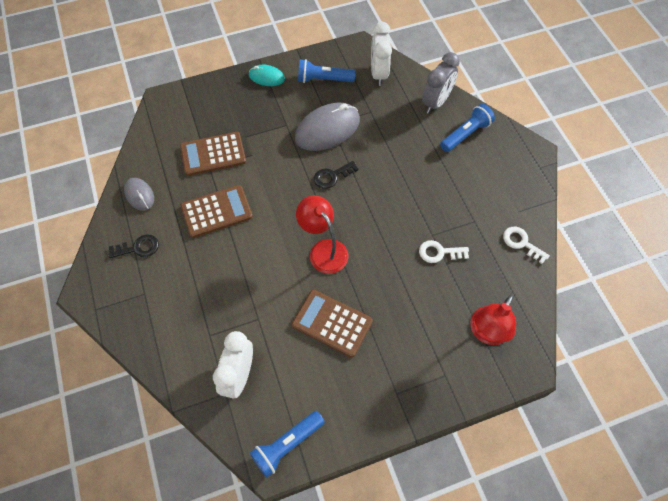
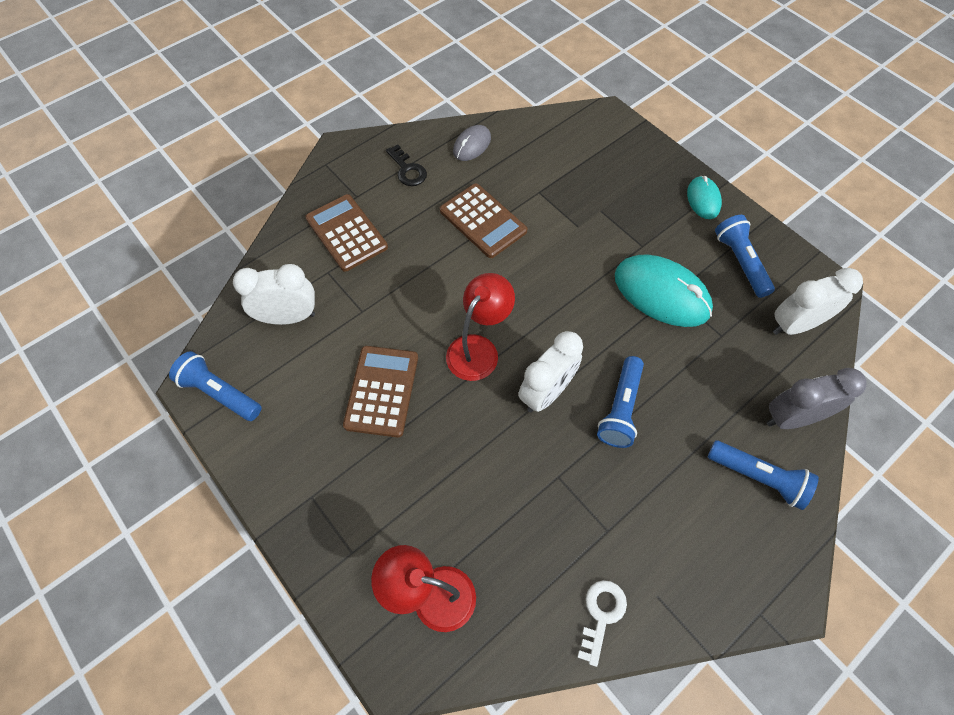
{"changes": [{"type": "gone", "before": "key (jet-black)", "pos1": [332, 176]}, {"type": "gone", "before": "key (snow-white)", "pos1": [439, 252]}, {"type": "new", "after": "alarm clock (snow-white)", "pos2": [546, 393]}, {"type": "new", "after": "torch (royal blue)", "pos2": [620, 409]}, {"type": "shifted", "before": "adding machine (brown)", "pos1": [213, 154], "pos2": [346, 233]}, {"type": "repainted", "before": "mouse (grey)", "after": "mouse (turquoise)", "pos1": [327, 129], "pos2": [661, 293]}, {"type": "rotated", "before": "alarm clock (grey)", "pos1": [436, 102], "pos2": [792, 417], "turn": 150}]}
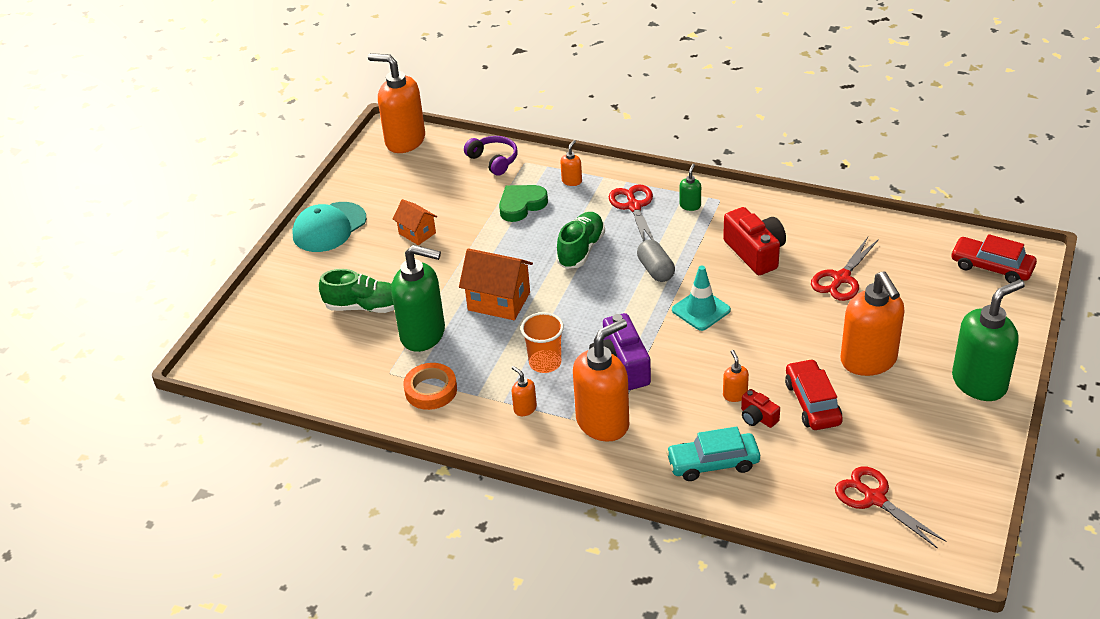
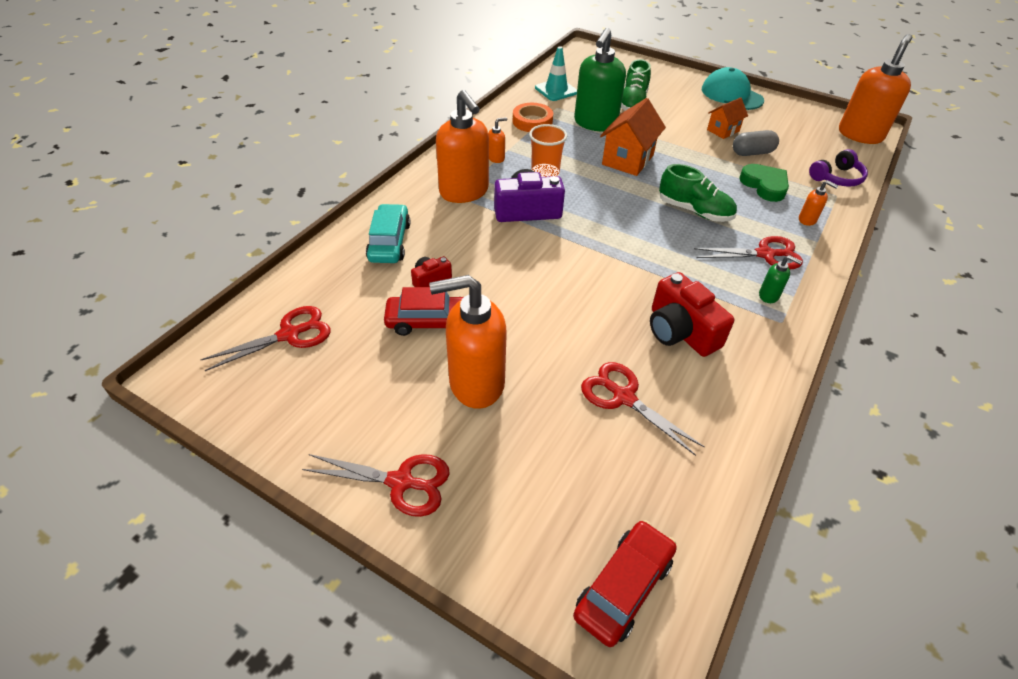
{"changes": [{"type": "gone", "before": "soap pump (orange-coloured)", "pos1": [735, 395]}, {"type": "shifted", "before": "pill (grey)", "pos1": [655, 270], "pos2": [752, 153]}, {"type": "shifted", "before": "safety cone (turquoise)", "pos1": [701, 310], "pos2": [556, 90]}, {"type": "swapped", "before": "soap pump (leaf-green)", "after": "pair of scissors (red)", "pos1": [979, 383], "pos2": [401, 482]}, {"type": "rotated", "before": "compact camera (red)", "pos1": [755, 252], "pos2": [680, 331], "turn": 75}]}
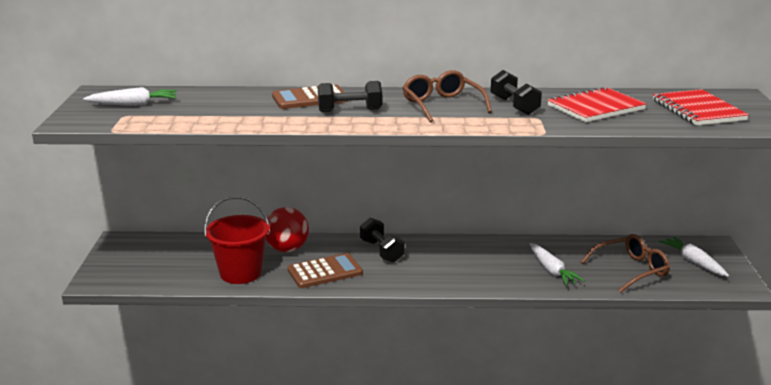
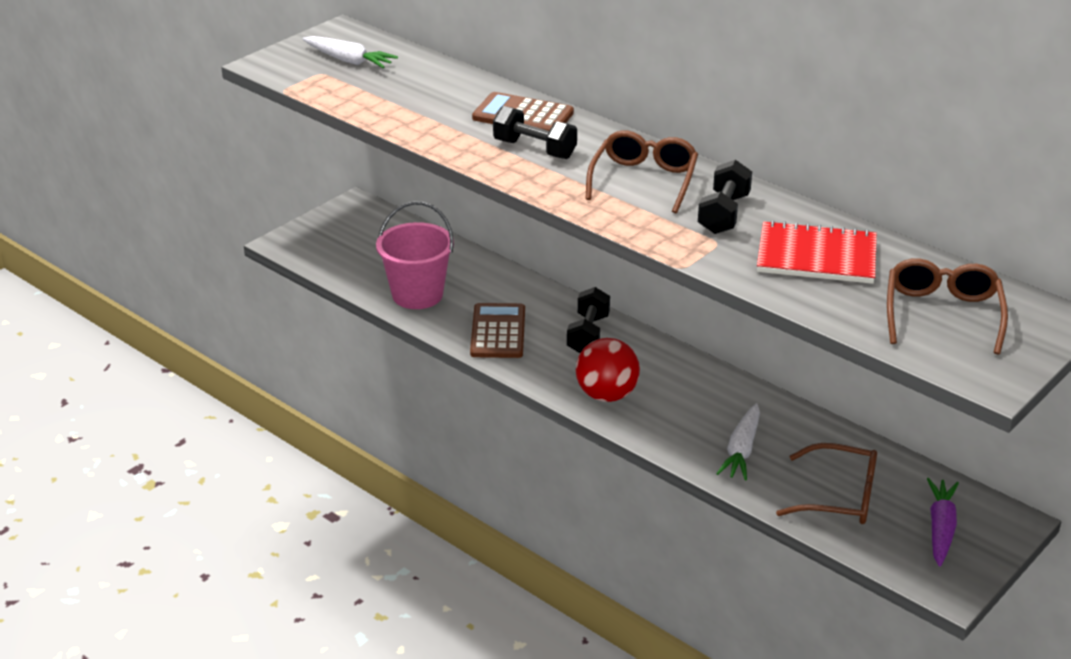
{"changes": [{"type": "shifted", "before": "sphere (red)", "pos1": [287, 249], "pos2": [606, 395]}, {"type": "swapped", "before": "notebook (red)", "after": "glasses (brown)", "pos1": [698, 110], "pos2": [942, 314]}, {"type": "repainted", "before": "sand bucket (red)", "after": "sand bucket (pink)", "pos1": [240, 273], "pos2": [417, 295]}, {"type": "repainted", "before": "carrot (snow-white)", "after": "carrot (violet)", "pos1": [693, 262], "pos2": [940, 528]}, {"type": "rotated", "before": "adding machine (brown)", "pos1": [325, 272], "pos2": [498, 332], "turn": -105}]}
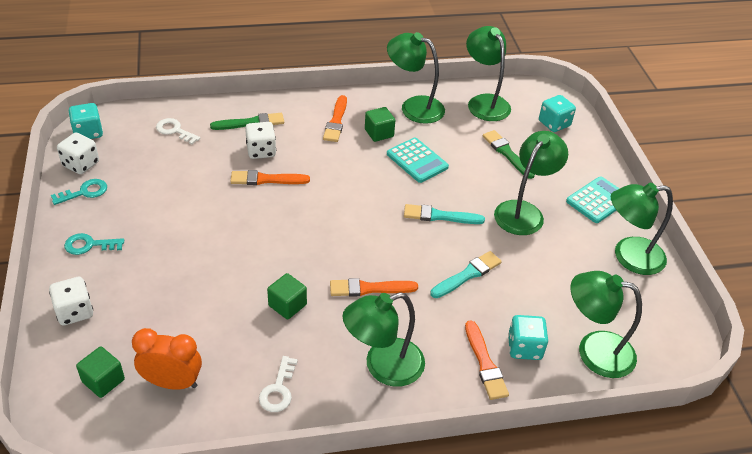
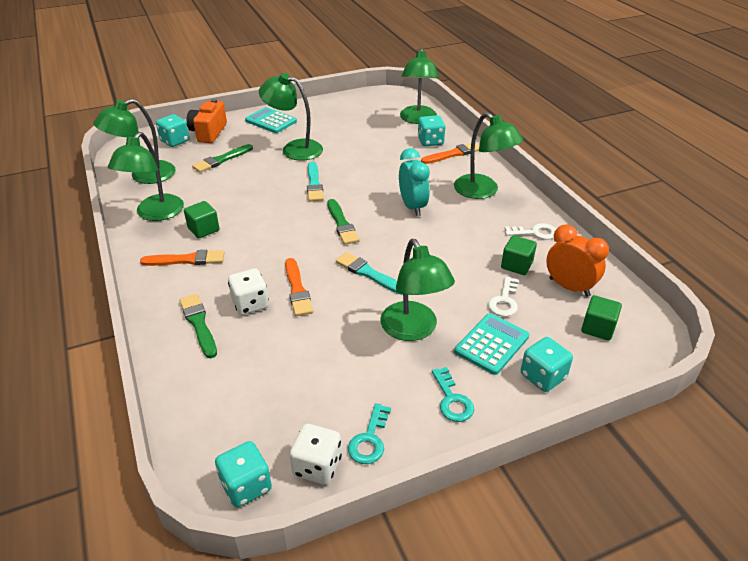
{"changes": [{"type": "new", "after": "compact camera (orange-coloured)", "pos2": [208, 132]}, {"type": "new", "after": "brush (leaf-green)", "pos2": [341, 224]}, {"type": "shifted", "before": "key (snow-white)", "pos1": [175, 131], "pos2": [504, 301]}, {"type": "shifted", "before": "solid cube (leaf-green)", "pos1": [287, 305], "pos2": [516, 265]}, {"type": "shifted", "before": "adding machine (turquoise)", "pos1": [417, 161], "pos2": [491, 344]}, {"type": "shifted", "before": "brush (turquoise)", "pos1": [467, 275], "pos2": [369, 274]}, {"type": "shifted", "before": "reading lamp (leaf-green)", "pos1": [628, 257], "pos2": [413, 330]}, {"type": "swapped", "before": "brush (orange-coloured)", "after": "alarm clock (turquoise)", "pos1": [369, 288], "pos2": [412, 207]}, {"type": "repainted", "before": "dice (snow-white)", "after": "dice (turquoise)", "pos1": [75, 312], "pos2": [543, 376]}, {"type": "rotated", "before": "key (turquoise)", "pos1": [84, 192], "pos2": [369, 439], "turn": -120}, {"type": "rotated", "before": "alarm clock (orange-coloured)", "pos1": [172, 382], "pos2": [569, 287], "turn": 135}]}
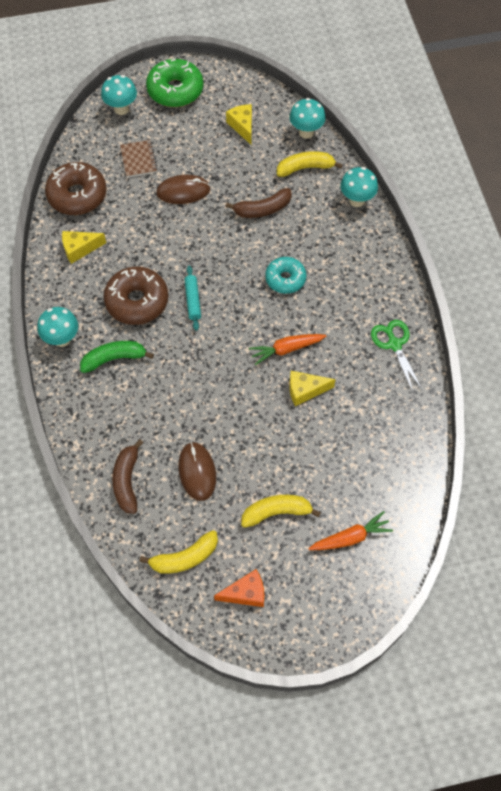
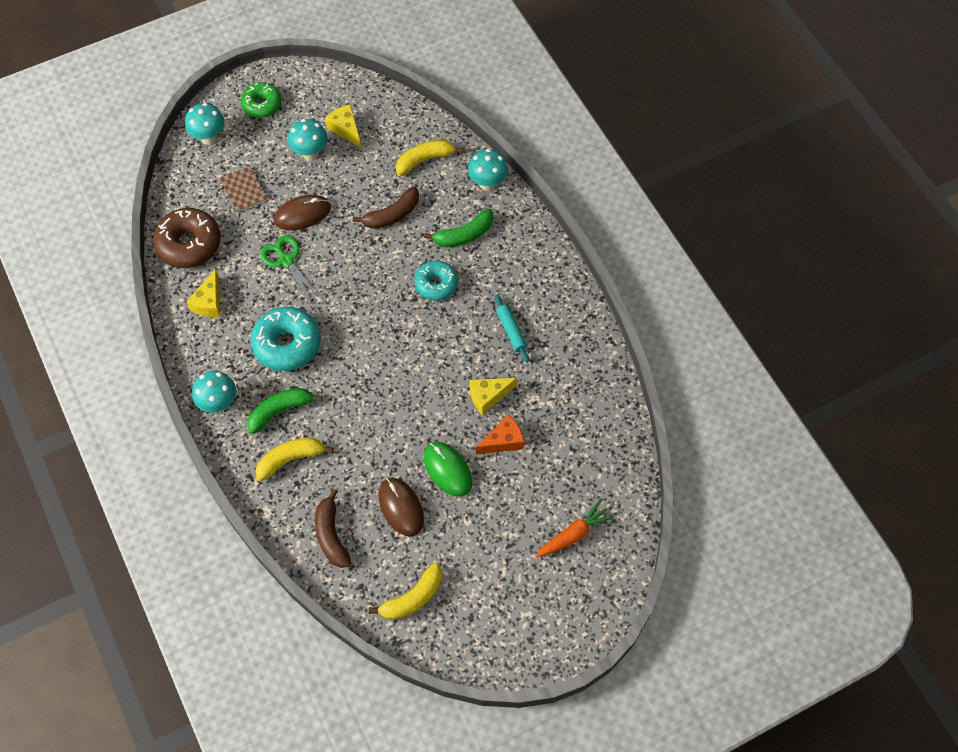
{"changes": [{"type": "gone", "before": "carrot (orange-coloured)", "pos1": [286, 349]}, {"type": "new", "after": "banana fruit (leaf-green)", "pos2": [464, 235]}, {"type": "new", "after": "mouse (leaf-green)", "pos2": [447, 469]}, {"type": "shifted", "before": "rolling pin (turquoise)", "pos1": [193, 300], "pos2": [511, 331]}, {"type": "shifted", "before": "cheese wedge (orange-coloured)", "pos1": [246, 593], "pos2": [503, 441]}, {"type": "shifted", "before": "banana fruit (yellow)", "pos1": [277, 512], "pos2": [290, 459]}, {"type": "shifted", "before": "mushroom (turquoise)", "pos1": [306, 132], "pos2": [310, 153]}, {"type": "shifted", "before": "pair of scissors (leaf-green)", "pos1": [394, 344], "pos2": [286, 260]}, {"type": "repainted", "before": "doughnut (brown)", "after": "doughnut (turquoise)", "pos1": [137, 301], "pos2": [287, 344]}, {"type": "rotated", "before": "cheese wedge (yellow)", "pos1": [80, 249], "pos2": [209, 302], "turn": -45}, {"type": "scaled", "before": "doughnut (leaf-green)", "pos1": [175, 90], "pos2": [262, 104], "scale": 0.65}]}
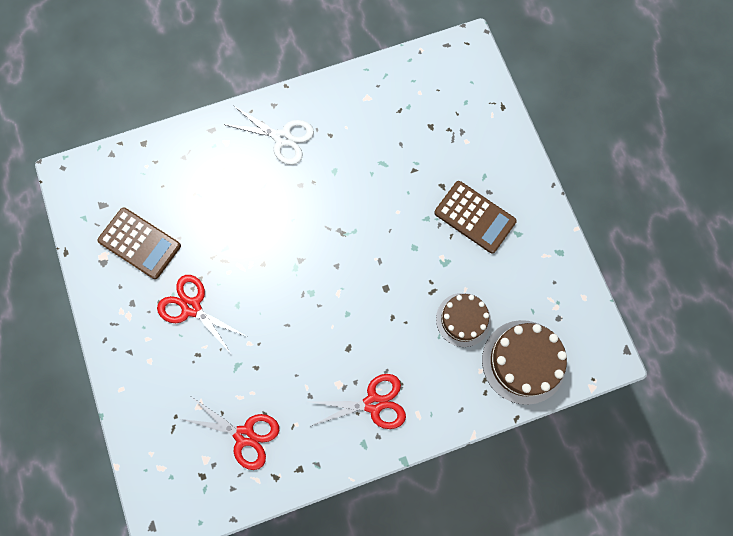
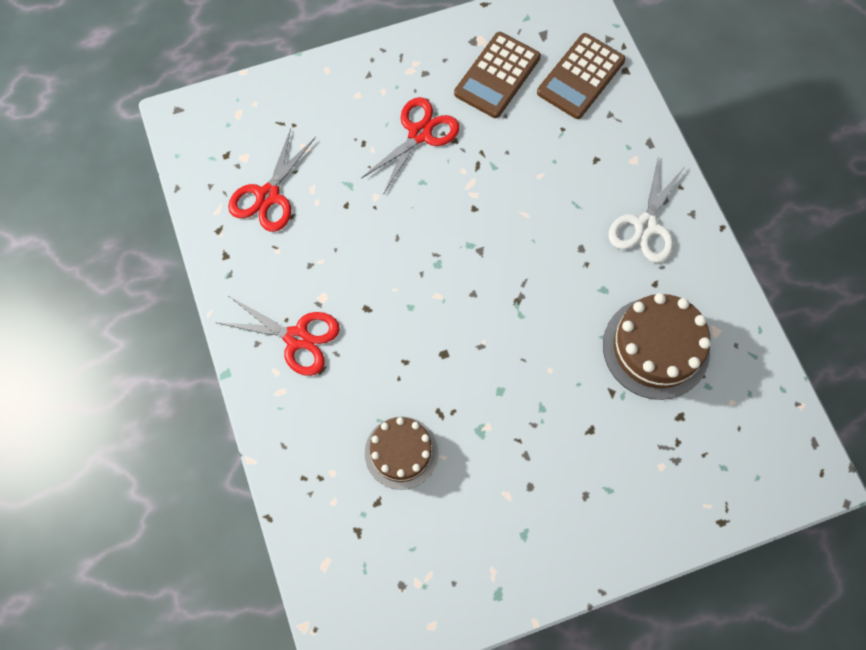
{"changes": [{"type": "shifted", "before": "adding machine (brown)", "pos1": [474, 217], "pos2": [580, 77]}, {"type": "shifted", "before": "cake (brown)", "pos1": [523, 362], "pos2": [655, 348]}, {"type": "rotated", "before": "pair of scissors (red)", "pos1": [373, 403], "pos2": [297, 338], "turn": -60}]}
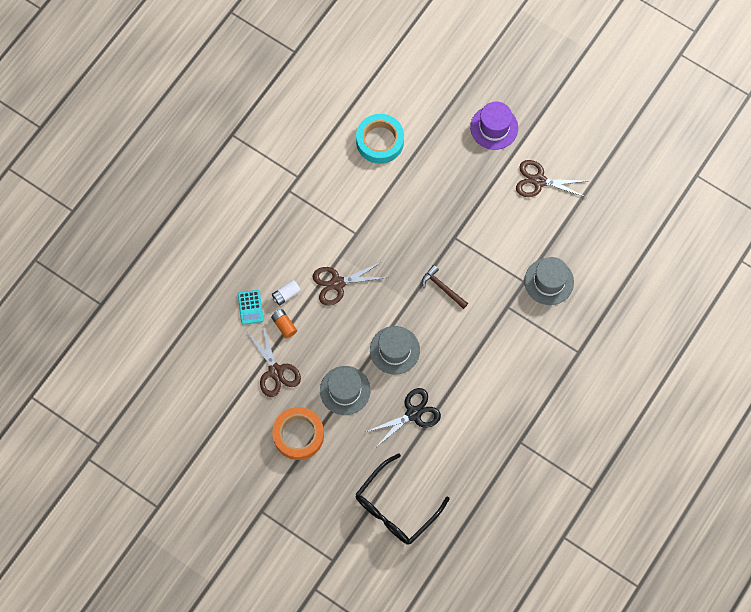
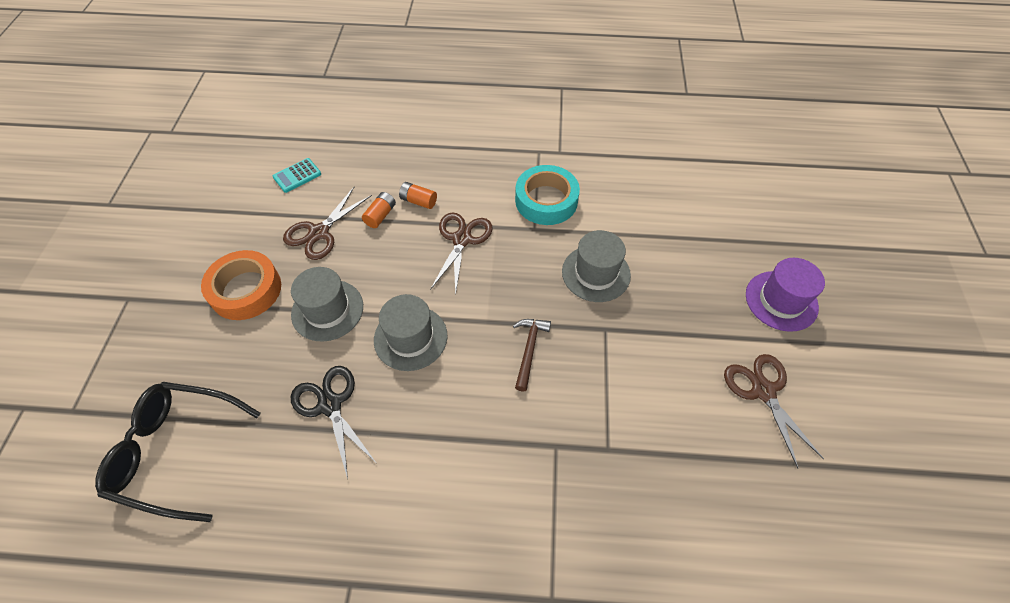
{"changes": [{"type": "shifted", "before": "adding machine (turquoise)", "pos1": [250, 307], "pos2": [297, 176]}, {"type": "shifted", "before": "sticky tape (turquoise)", "pos1": [380, 141], "pos2": [546, 200]}, {"type": "shifted", "before": "hat (grey)", "pos1": [549, 281], "pos2": [596, 273]}, {"type": "repainted", "before": "battery (snow-white)", "after": "battery (orange-coloured)", "pos1": [286, 294], "pos2": [418, 201]}, {"type": "rotated", "before": "pair of scissors (brown)", "pos1": [337, 283], "pos2": [462, 239], "turn": 60}, {"type": "rotated", "before": "pair of scissors (jet-black)", "pos1": [413, 414], "pos2": [330, 404], "turn": -150}]}
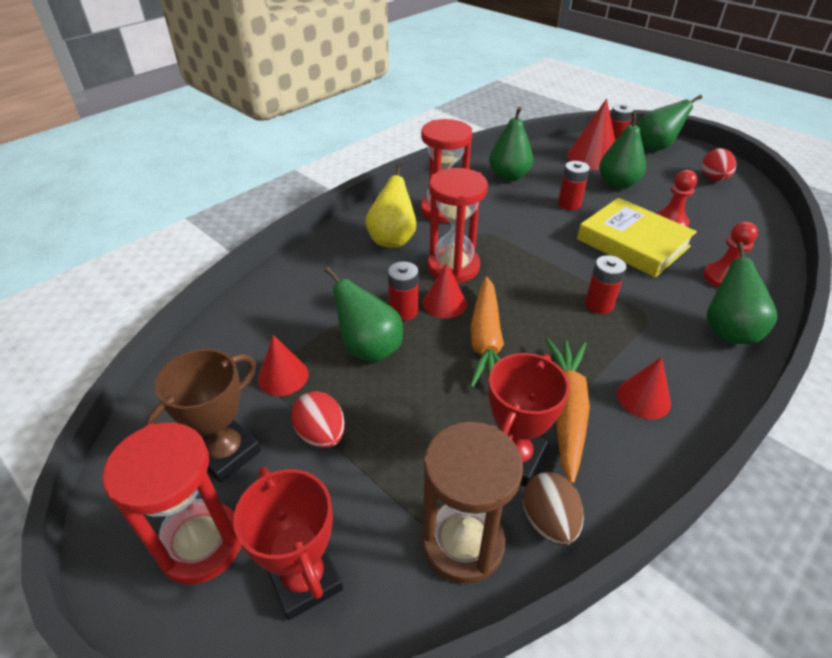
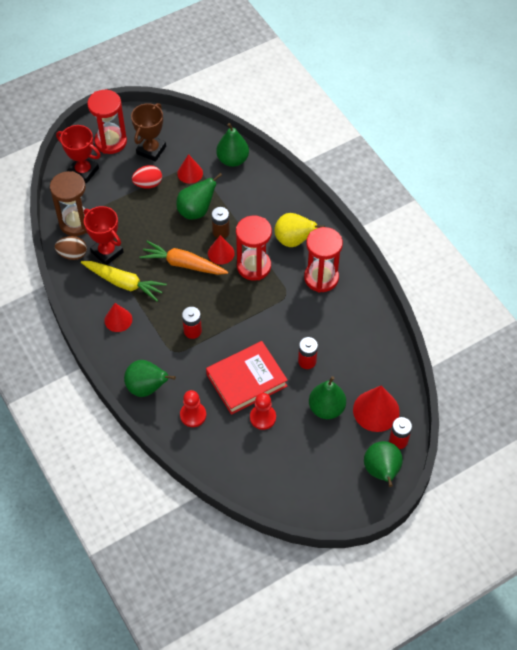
{"changes": [{"type": "gone", "before": "egg shape (red)", "pos1": [713, 179]}, {"type": "shifted", "before": "pear (leaf-green)", "pos1": [508, 176], "pos2": [232, 160]}, {"type": "repainted", "before": "battery (red)", "after": "battery (brown)", "pos1": [403, 311], "pos2": [221, 232]}, {"type": "repainted", "before": "carrot (orange-coloured)", "after": "carrot (yellow)", "pos1": [567, 410], "pos2": [124, 283]}, {"type": "repainted", "before": "book (yellow)", "after": "book (red)", "pos1": [633, 243], "pos2": [246, 380]}, {"type": "rotated", "before": "trophy (brown)", "pos1": [226, 453], "pos2": [151, 150], "turn": 60}, {"type": "rotated", "before": "trophy (red)", "pos1": [304, 579], "pos2": [83, 171], "turn": 45}]}
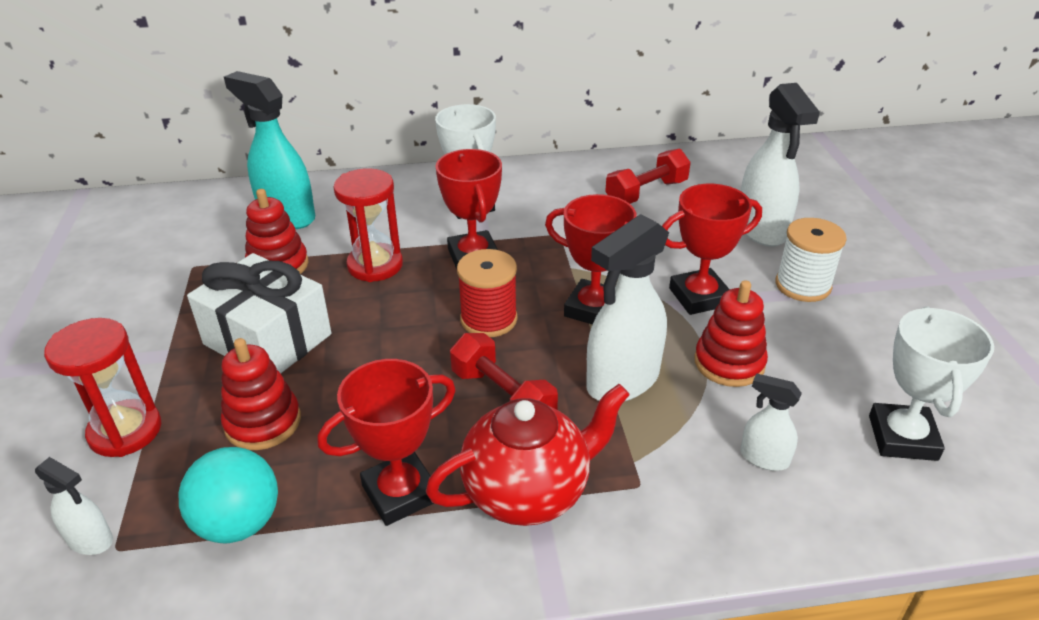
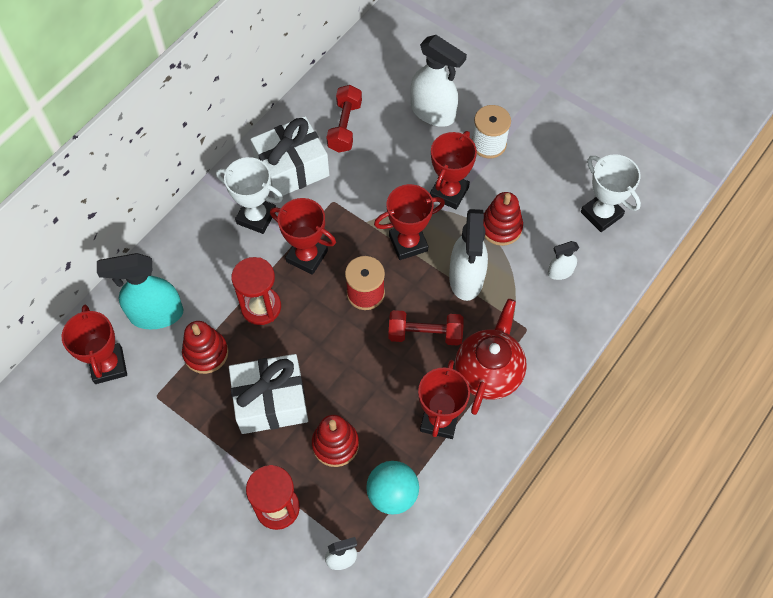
{"changes": [{"type": "new", "after": "trophy (red)", "pos2": [108, 365]}, {"type": "new", "after": "wrapped gift (snow-white)", "pos2": [292, 168]}]}
